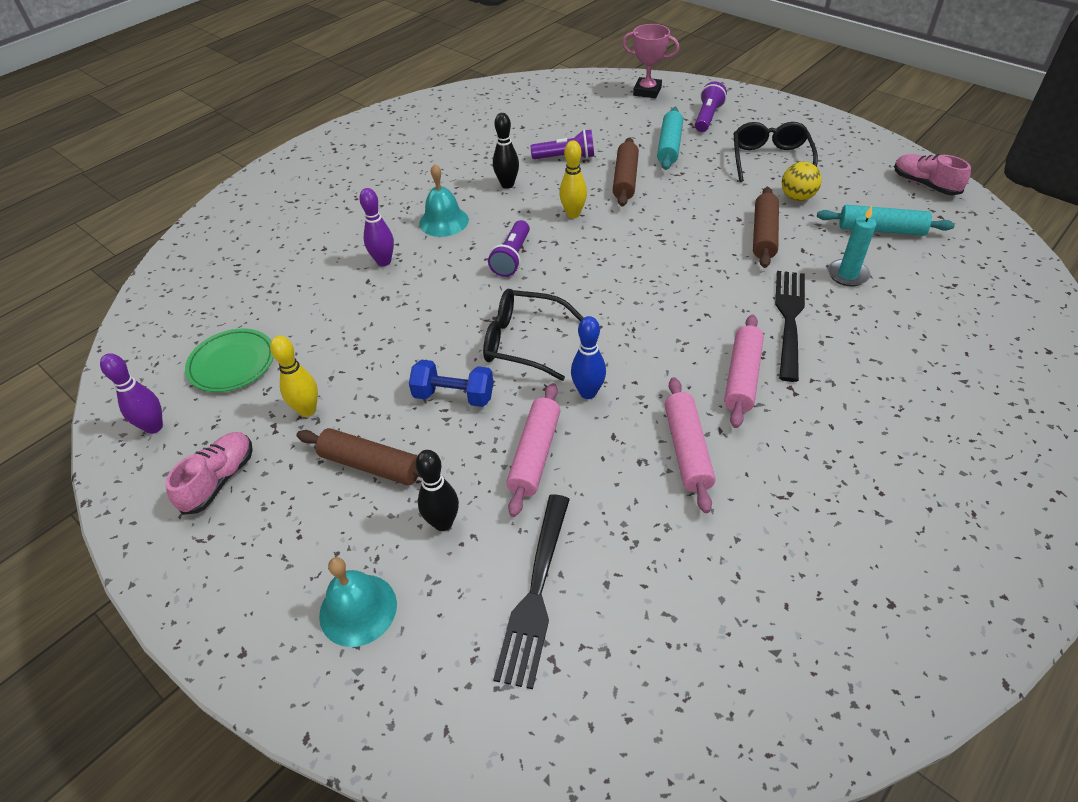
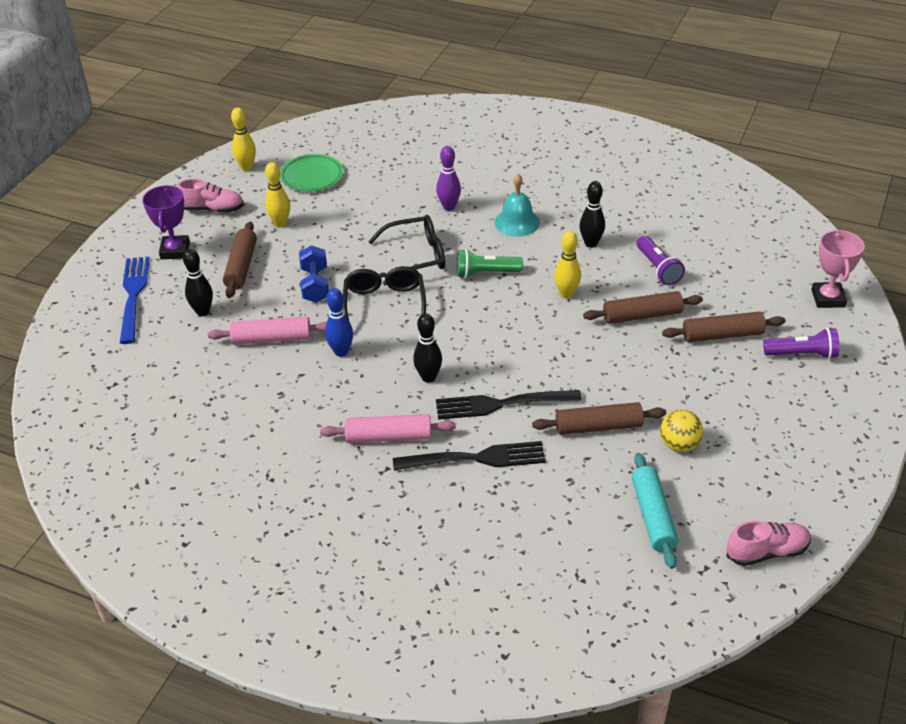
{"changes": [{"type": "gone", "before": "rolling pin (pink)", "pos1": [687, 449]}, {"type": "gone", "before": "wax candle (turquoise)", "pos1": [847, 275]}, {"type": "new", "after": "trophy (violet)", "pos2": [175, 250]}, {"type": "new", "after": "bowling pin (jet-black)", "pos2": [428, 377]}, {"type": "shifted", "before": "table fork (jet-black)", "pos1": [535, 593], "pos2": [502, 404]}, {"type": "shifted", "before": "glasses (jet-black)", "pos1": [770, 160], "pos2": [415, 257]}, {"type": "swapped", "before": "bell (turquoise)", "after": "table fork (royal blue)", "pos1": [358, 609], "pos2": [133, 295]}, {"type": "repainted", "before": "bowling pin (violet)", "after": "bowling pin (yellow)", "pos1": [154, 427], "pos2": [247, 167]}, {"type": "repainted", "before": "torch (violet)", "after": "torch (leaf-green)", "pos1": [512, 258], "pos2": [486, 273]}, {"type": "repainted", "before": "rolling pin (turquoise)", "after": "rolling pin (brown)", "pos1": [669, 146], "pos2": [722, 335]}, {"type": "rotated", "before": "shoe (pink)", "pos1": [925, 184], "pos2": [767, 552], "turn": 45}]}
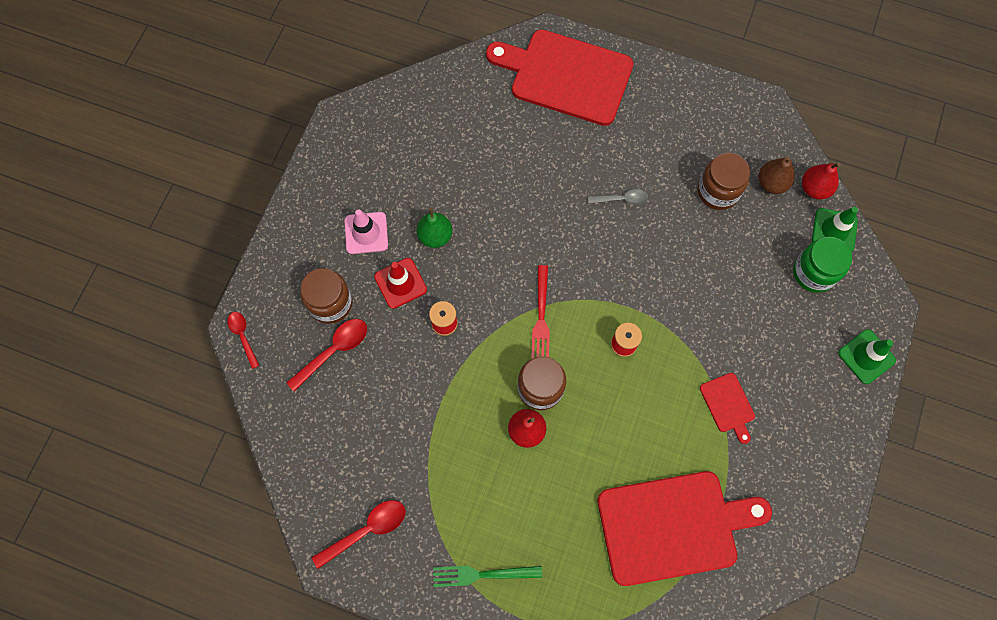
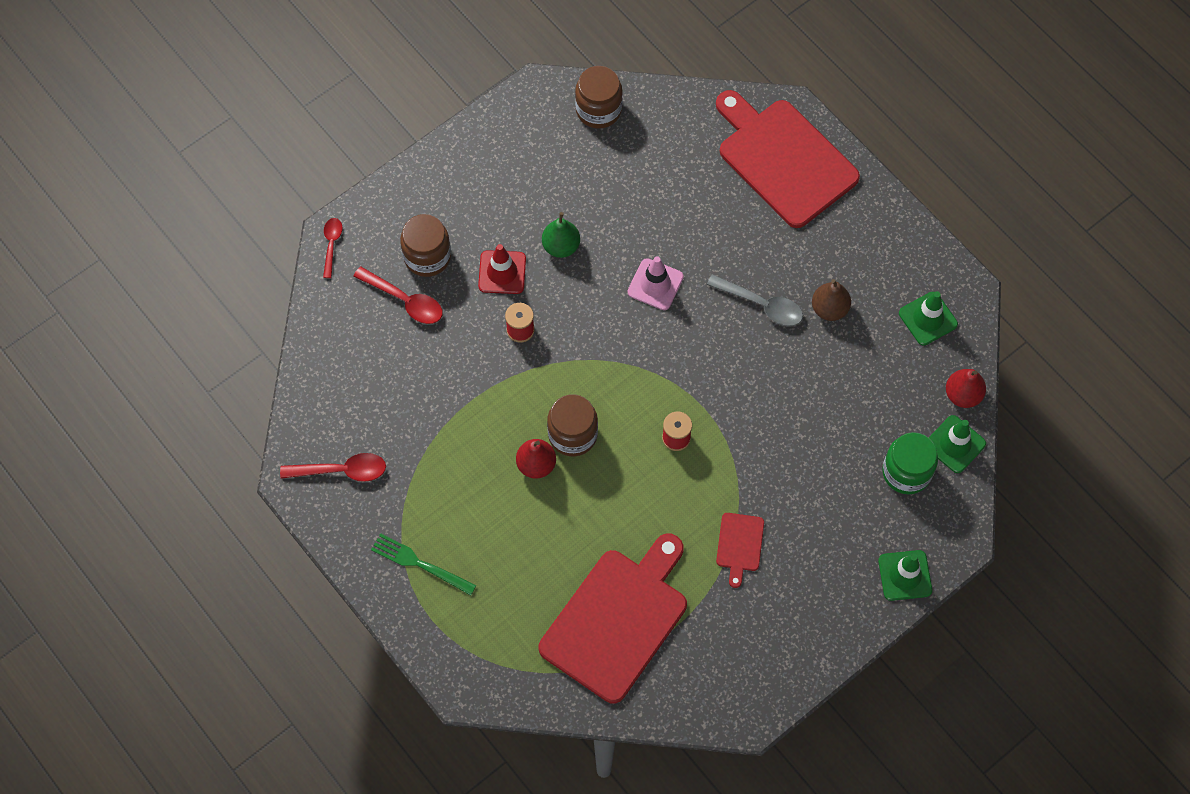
{"changes": [{"type": "gone", "before": "table fork (red)", "pos1": [541, 318]}, {"type": "new", "after": "safety cone (leaf-green)", "pos2": [928, 319]}, {"type": "shifted", "before": "safety cone (pink)", "pos1": [366, 233], "pos2": [655, 284]}, {"type": "shifted", "before": "jar (brown)", "pos1": [718, 191], "pos2": [598, 110]}, {"type": "shifted", "before": "pear (brown)", "pos1": [771, 183], "pos2": [829, 309]}, {"type": "rotated", "before": "teaspoon (red)", "pos1": [334, 350], "pos2": [405, 301], "turn": 45}, {"type": "rotated", "before": "bread board (red)", "pos1": [673, 526], "pos2": [617, 620], "turn": -75}, {"type": "scaled", "before": "teaspoon (grey)", "pos1": [621, 199], "pos2": [762, 305], "scale": 1.55}]}
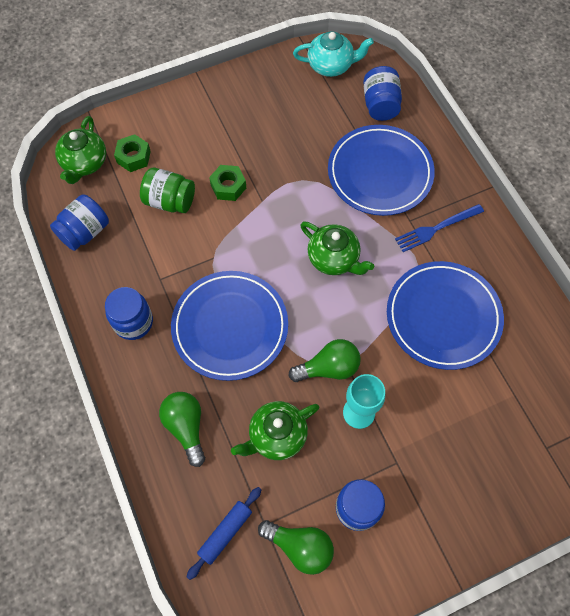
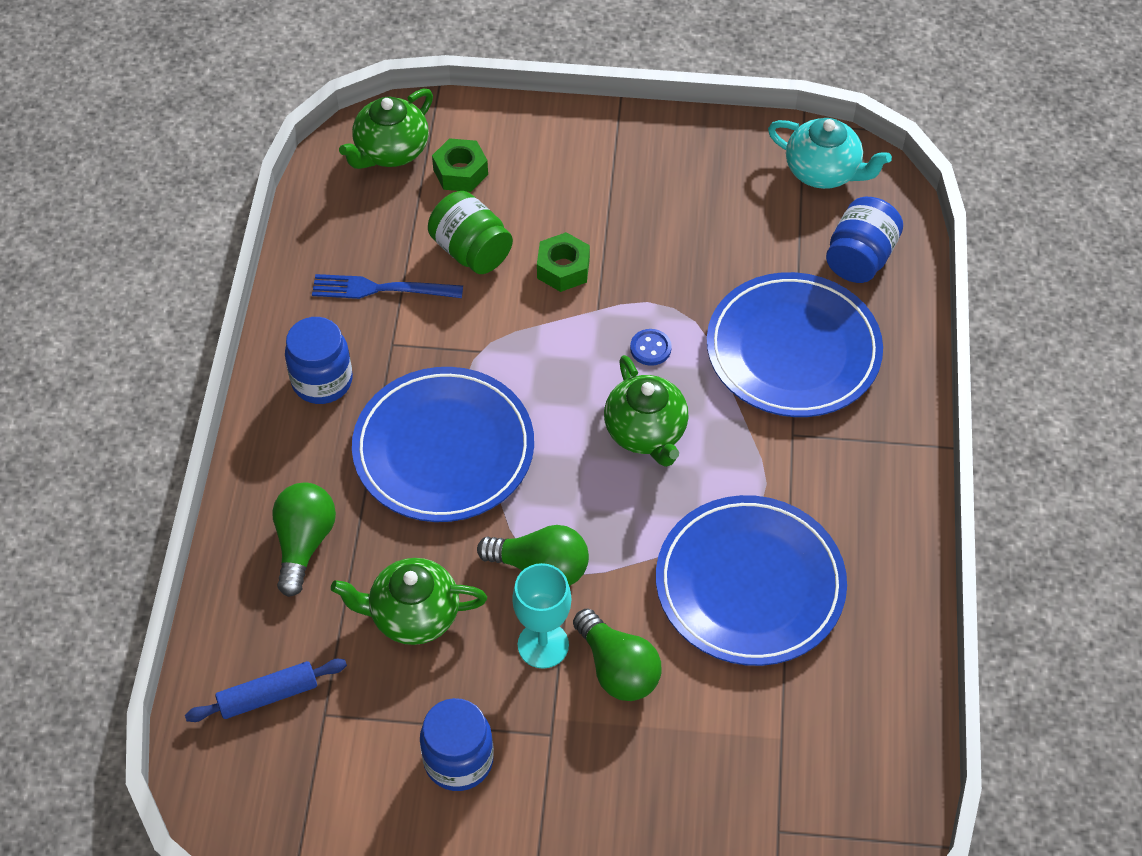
{"changes": [{"type": "gone", "before": "jar (royal blue)", "pos1": [85, 232]}, {"type": "new", "after": "sewing button (royal blue)", "pos2": [650, 348]}, {"type": "shifted", "before": "lightbulb (leaf-green)", "pos1": [300, 546], "pos2": [617, 668]}, {"type": "shifted", "before": "table fork (royal blue)", "pos1": [436, 228], "pos2": [381, 289]}]}
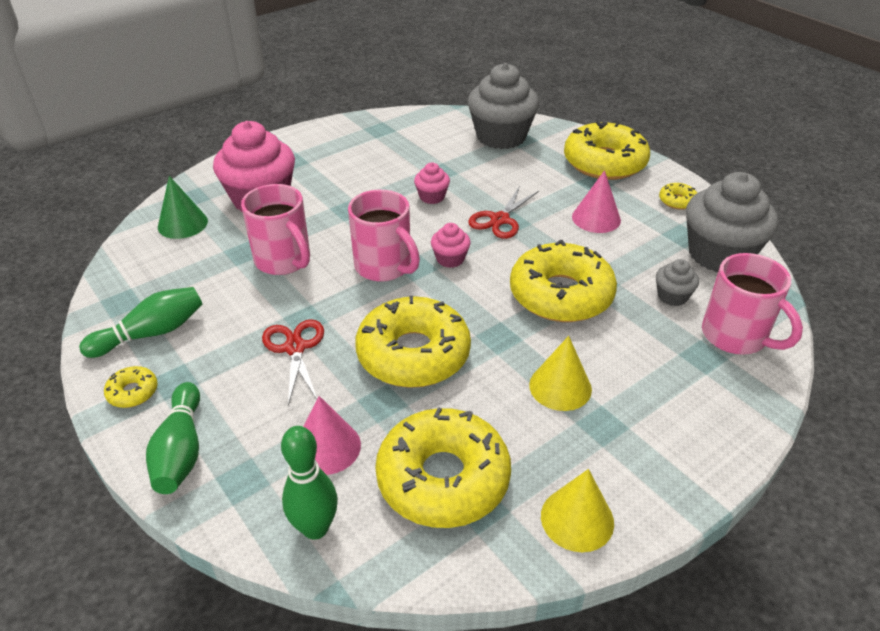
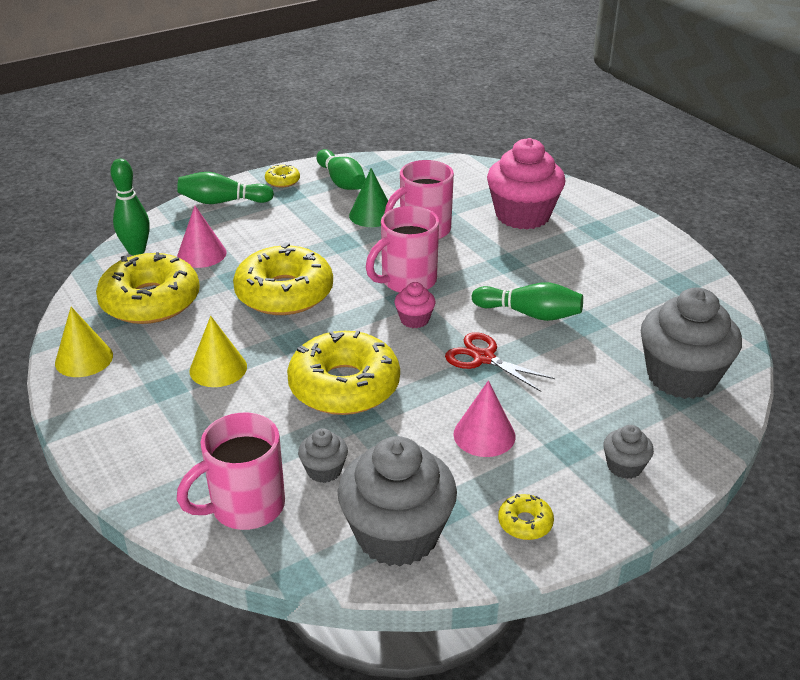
{"changes": [{"type": "gone", "before": "pair of scissors (red)", "pos1": [295, 348]}, {"type": "shifted", "before": "cone shape (leaf-green)", "pos1": [182, 224], "pos2": [372, 215]}, {"type": "swapped", "before": "fairy cake (pink)", "after": "bowling pin (leaf-green)", "pos1": [432, 197], "pos2": [530, 314]}, {"type": "swapped", "before": "doughnut (yellow)", "after": "fairy cake (grey)", "pos1": [604, 162], "pos2": [624, 466]}]}
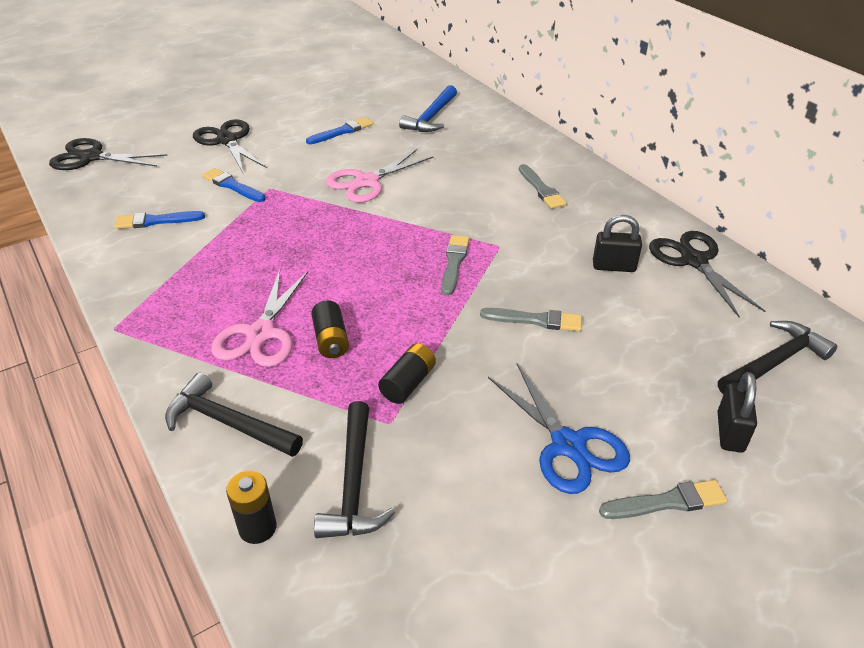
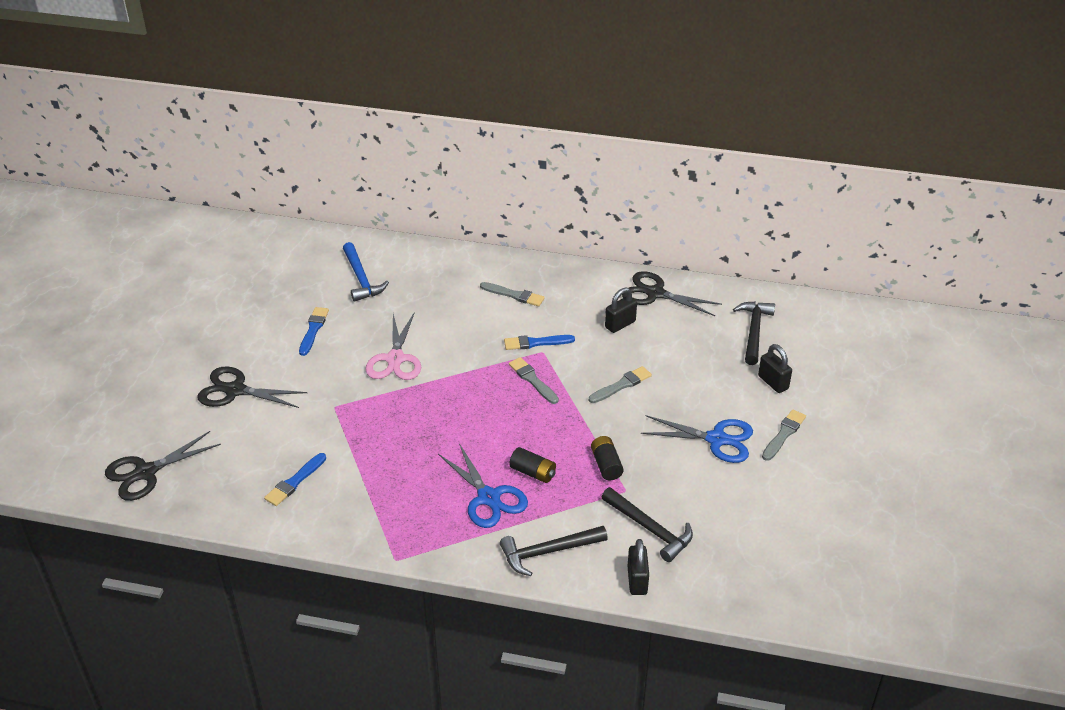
{"changes": [{"type": "shifted", "before": "brush (royal blue)", "pos1": [232, 186], "pos2": [536, 343]}, {"type": "swapped", "before": "battery (jet-black)", "after": "lock (jet-black)", "pos1": [257, 527], "pos2": [637, 580]}, {"type": "repainted", "before": "pair of scissors (pink)", "after": "pair of scissors (royal blue)", "pos1": [261, 334], "pos2": [489, 498]}]}
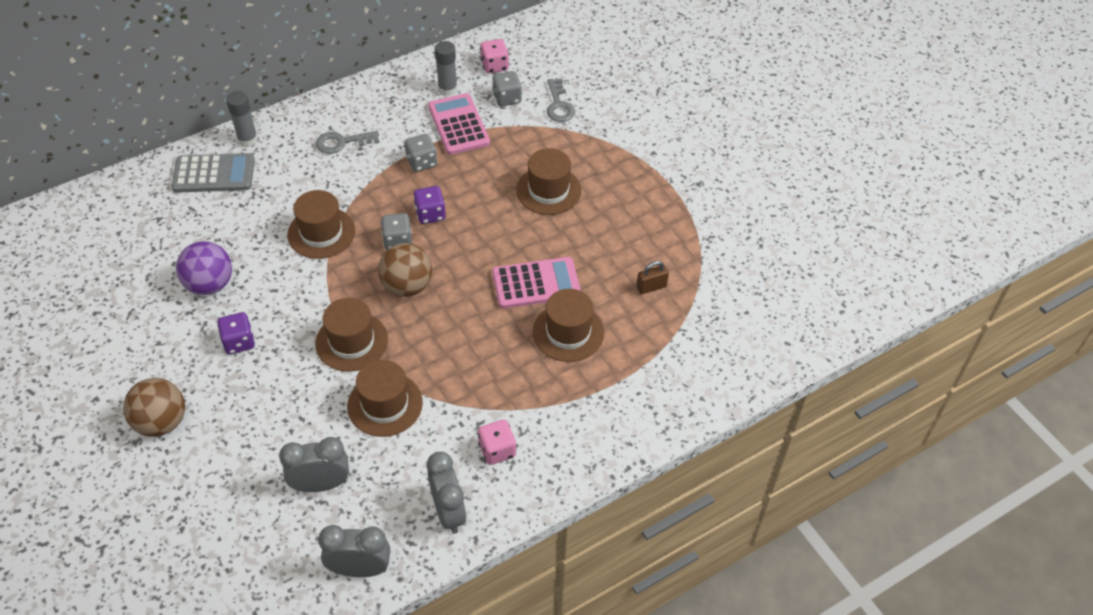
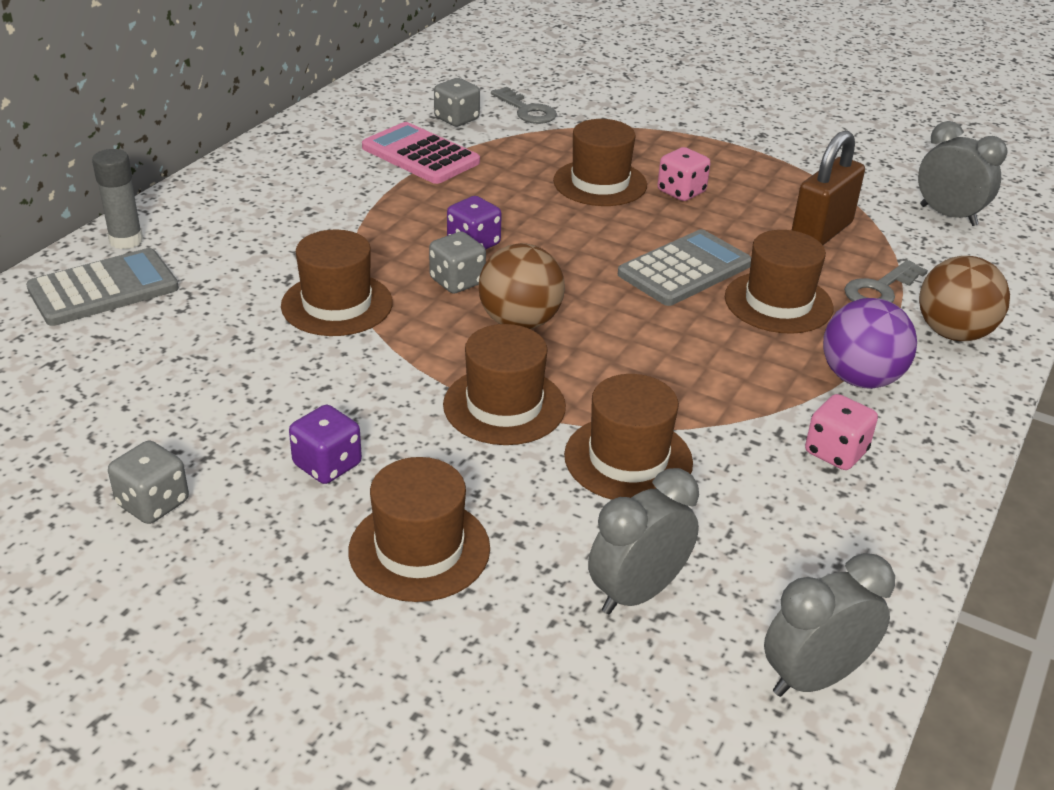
{"changes": [{"type": "gone", "before": "glue (grey)", "pos1": [447, 89]}, {"type": "new", "after": "hat (brown)", "pos2": [419, 549]}, {"type": "shifted", "before": "sphere (brown)", "pos1": [161, 422], "pos2": [953, 333]}, {"type": "shifted", "before": "sphere (violet)", "pos1": [210, 284], "pos2": [860, 379]}, {"type": "shifted", "before": "key (grey)", "pos1": [342, 142], "pos2": [880, 289]}, {"type": "shifted", "before": "dice (grey)", "pos1": [421, 162], "pos2": [153, 503]}, {"type": "shifted", "before": "alarm clock (grey)", "pos1": [448, 512], "pos2": [948, 215]}, {"type": "shifted", "before": "dice (pink)", "pos1": [494, 66], "pos2": [681, 192]}, {"type": "repainted", "before": "adding machine (pink)", "after": "adding machine (grey)", "pos1": [536, 283], "pos2": [684, 269]}, {"type": "scaled", "before": "lock (brown)", "pos1": [651, 287], "pos2": [821, 232], "scale": 1.91}]}
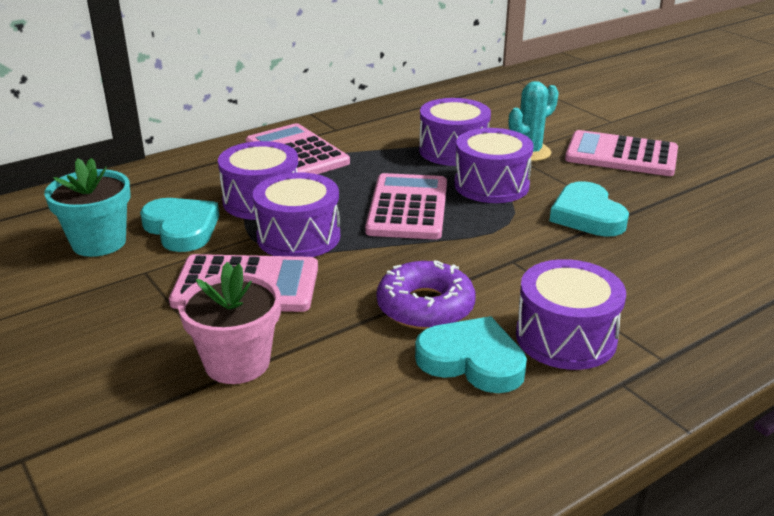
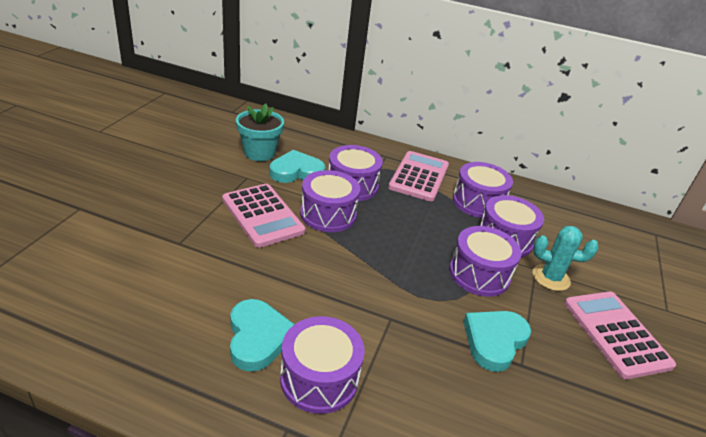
{"changes": [{"type": "gone", "before": "flower pot (pink)", "pos1": [237, 363]}, {"type": "gone", "before": "adding machine (pink)", "pos1": [408, 208]}, {"type": "gone", "before": "doughnut (violet)", "pos1": [425, 307]}, {"type": "new", "after": "toy drum (violet)", "pos2": [478, 202]}, {"type": "rotated", "before": "love heart (turquoise)", "pos1": [181, 229], "pos2": [296, 171], "turn": -120}]}
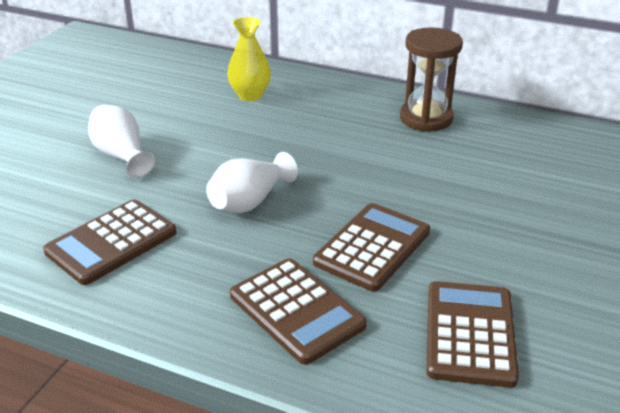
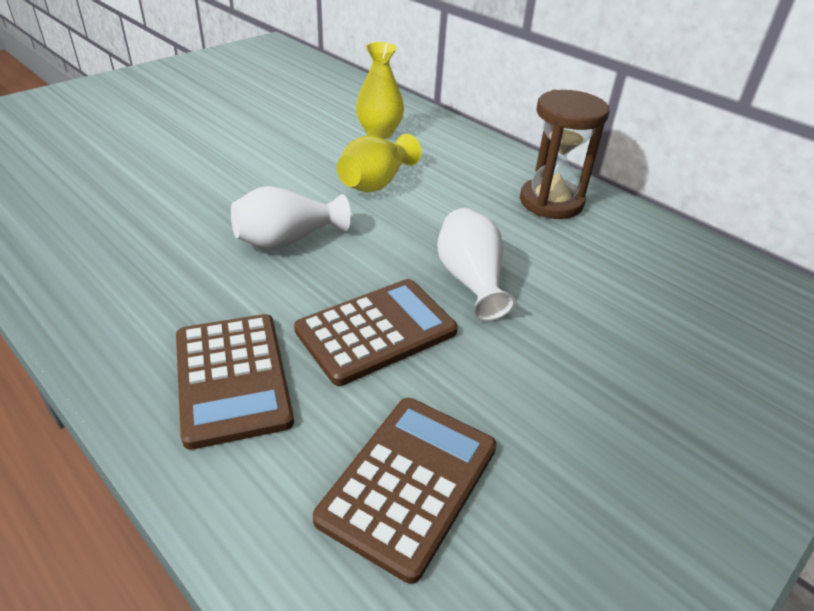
{"changes": [{"type": "gone", "before": "adding machine (brown)", "pos1": [111, 242]}, {"type": "new", "after": "tall vase (yellow)", "pos2": [376, 183]}, {"type": "shifted", "before": "tall vase (snow-white)", "pos1": [122, 156], "pos2": [471, 280]}]}
